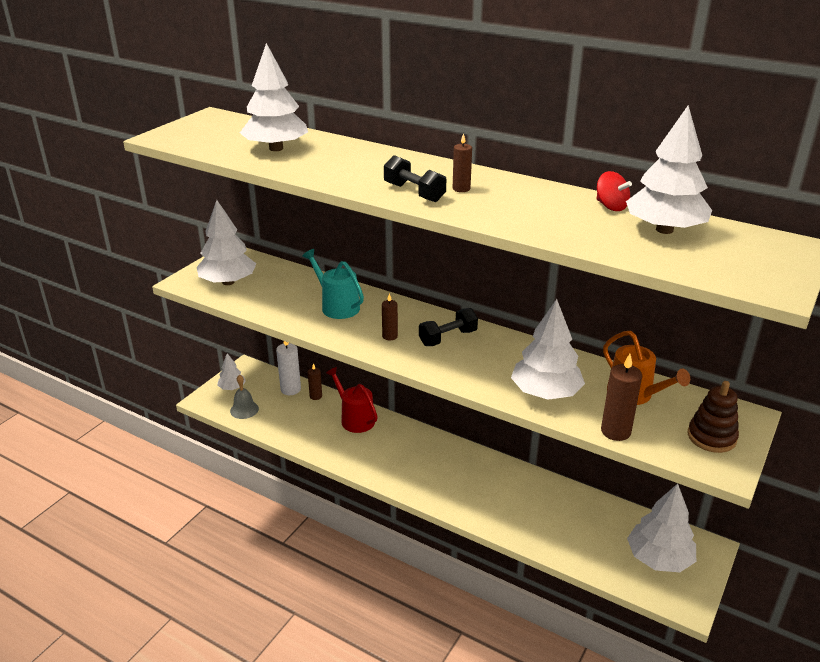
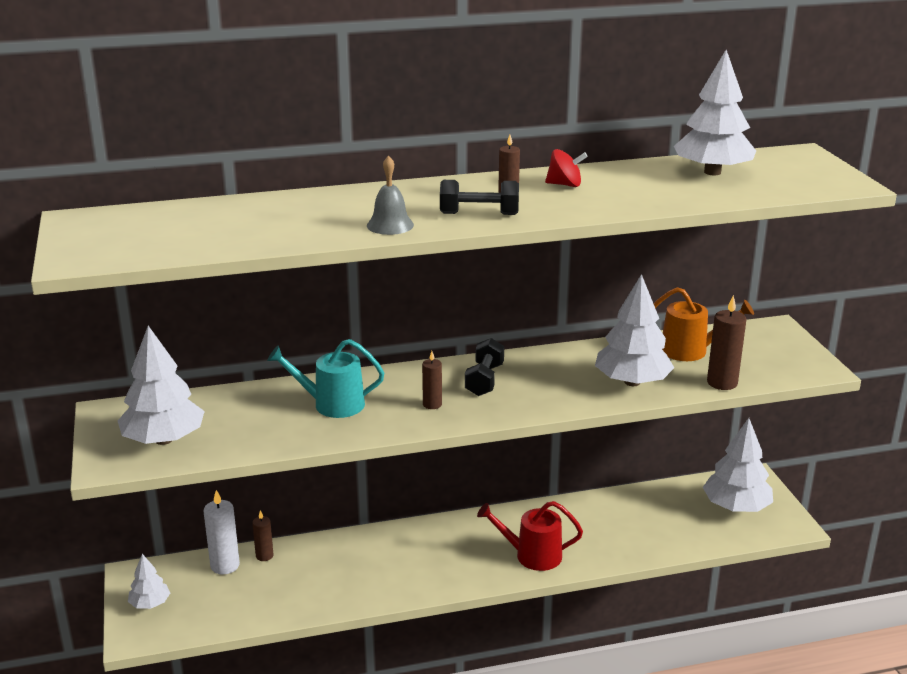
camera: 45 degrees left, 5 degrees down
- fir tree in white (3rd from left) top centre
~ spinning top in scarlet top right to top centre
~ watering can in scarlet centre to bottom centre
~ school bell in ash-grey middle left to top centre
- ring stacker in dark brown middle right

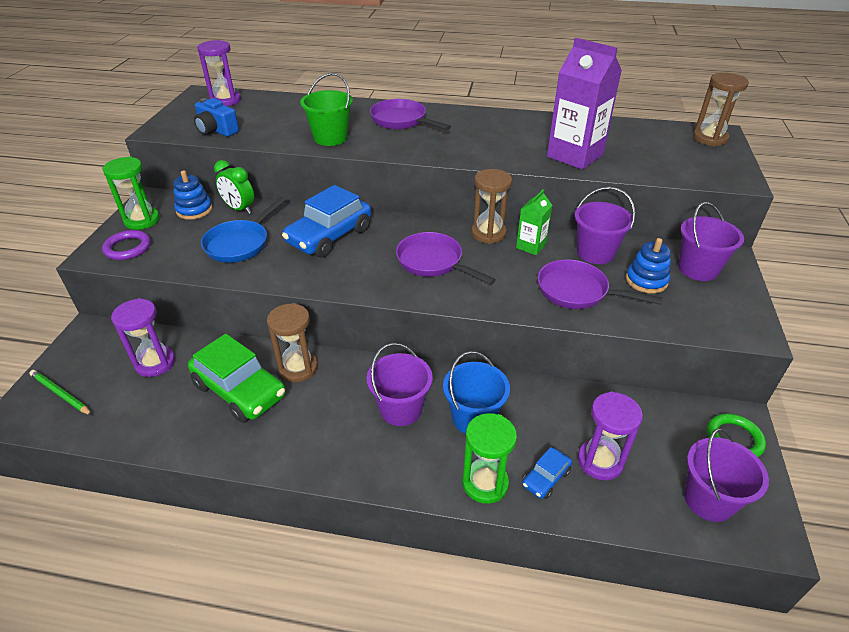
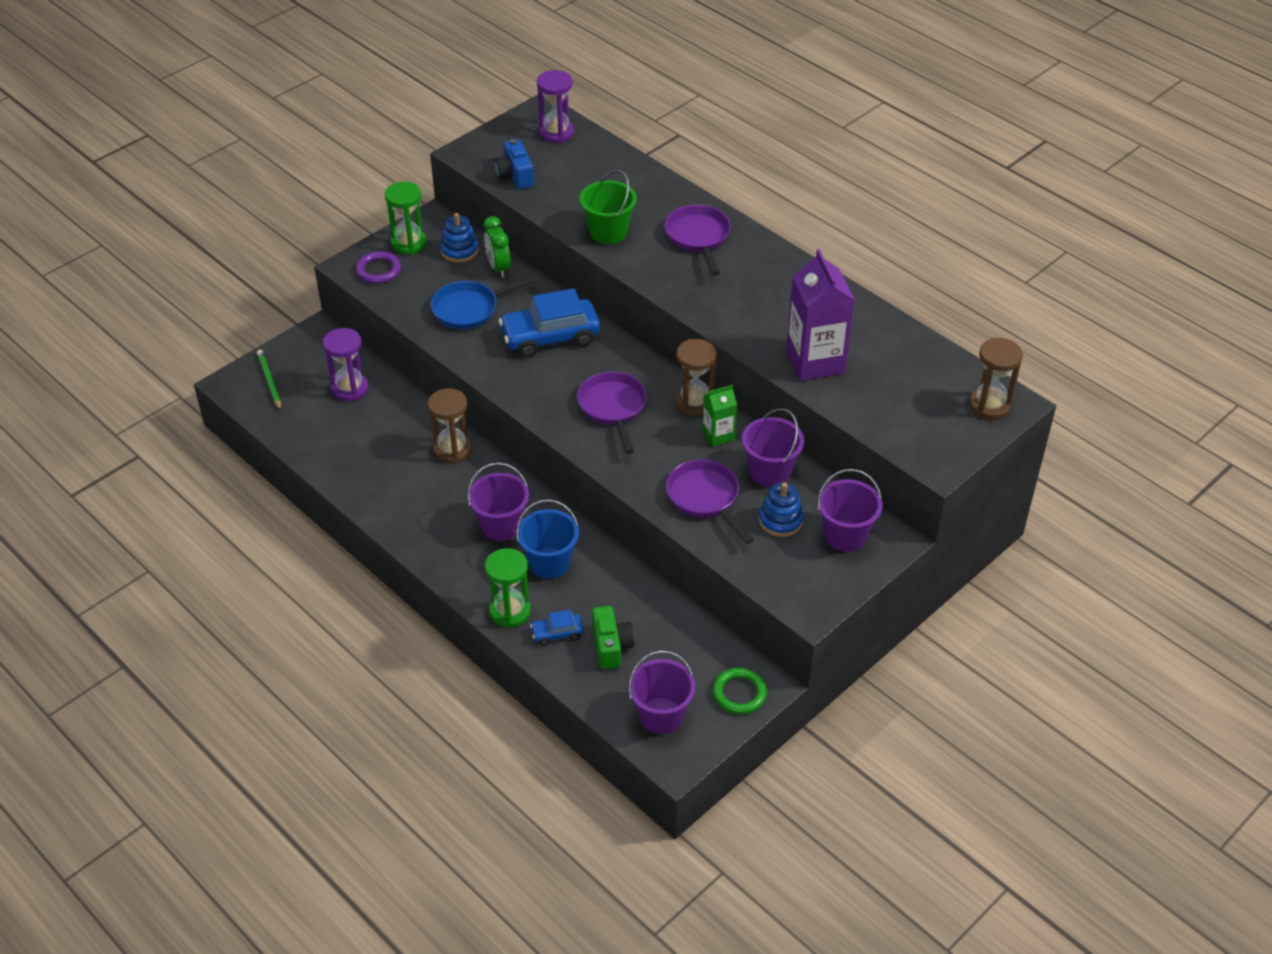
camera: 35 degrees right, 5 degrees up
- car in leaf-green middle left
~ hourglass in violet (3rd from left) bottom right to photo camera in leaf-green bottom centre

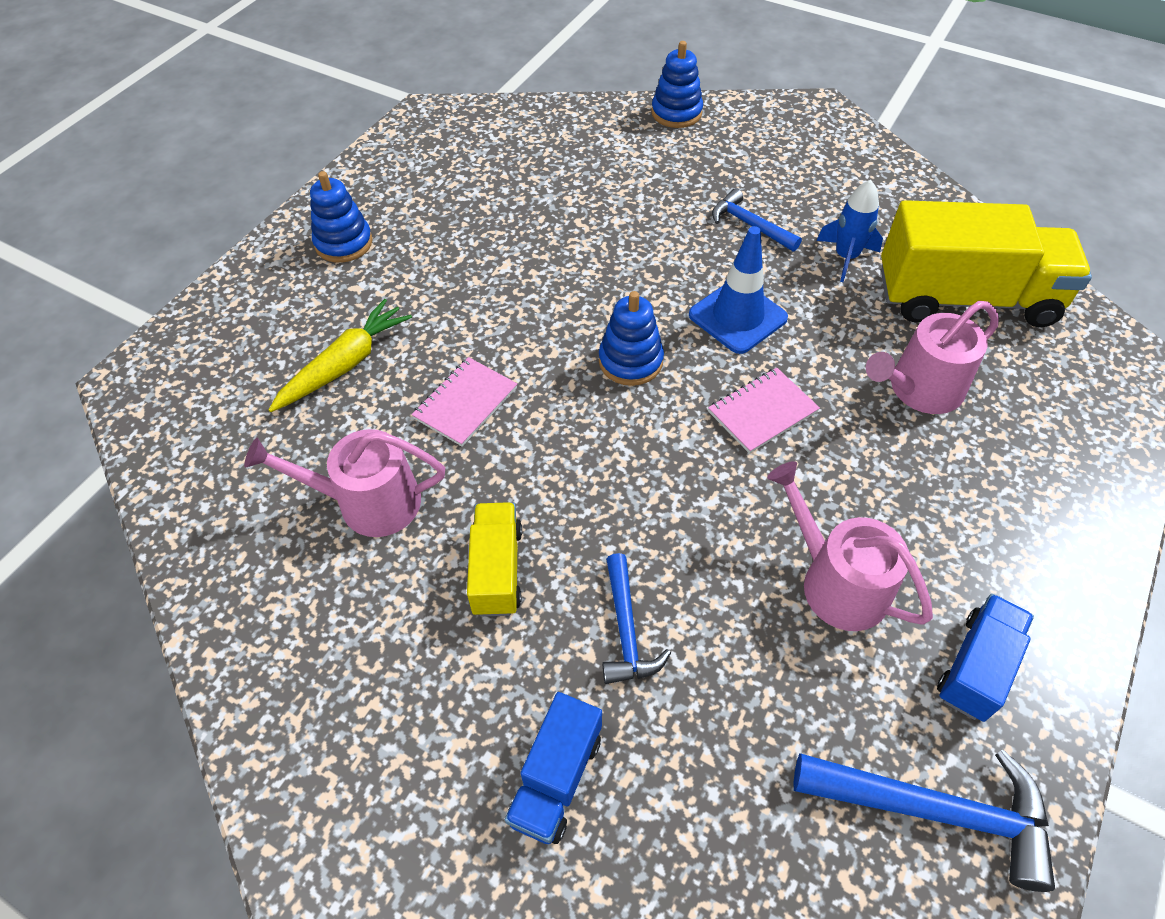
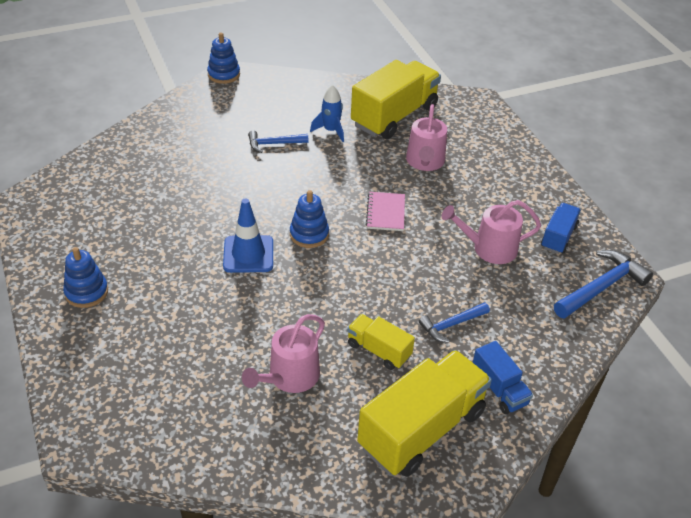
camera: 55 degrees left, 10 degrees down
~ ring stacker in blue (3rd from left in the first image) top centre to ring stacker in blue (2nd from left) top left
~ traffic cone in blue top centre to centre
- root vegetable in yellow middle left
- exercise book in rose-pink (1st from left) centre
~ hammer in blue (1st from left in the first image) bottom centre = centre 120 degrees clockwise
~ lorry in blue (2nd from left) bottom right = middle right 45 degrees clockwise
+ lorry in yellow (3rd from left) bottom centre

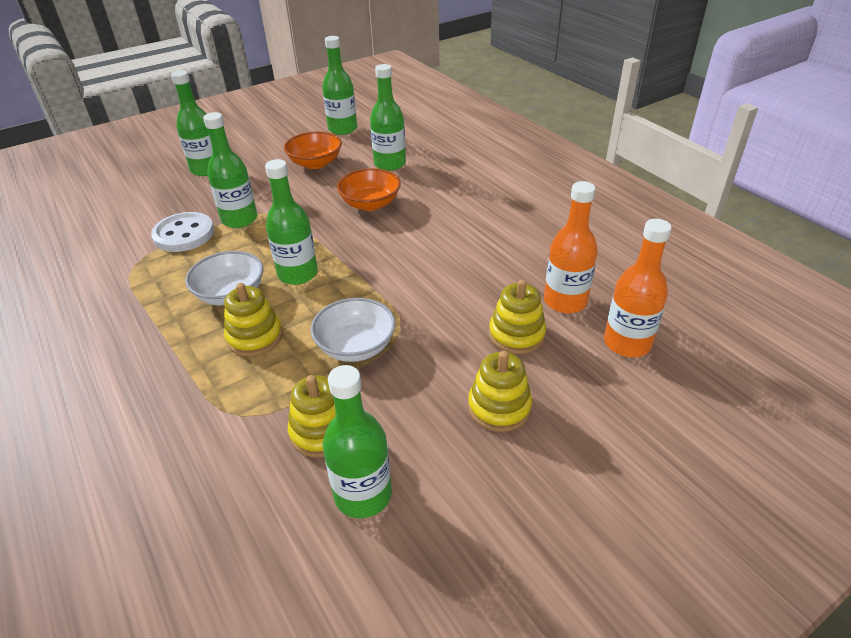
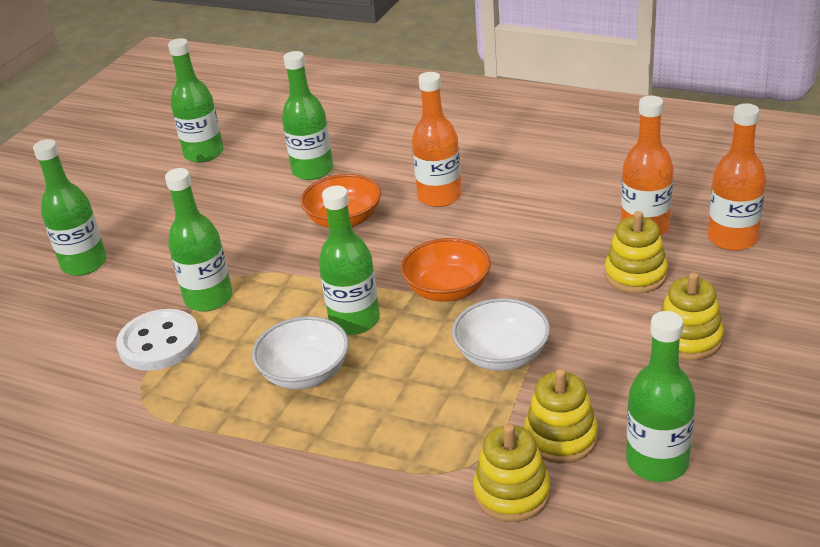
camera: 30 degrees left, 5 degrees down
~ deep dish in orange (1st from left in the first image) top centre to deep dish in orange (2nd from left) centre
~ ring stacker in yellow (1st from left) middle left to bottom centre
+ bottle in orange (1st from left) top centre

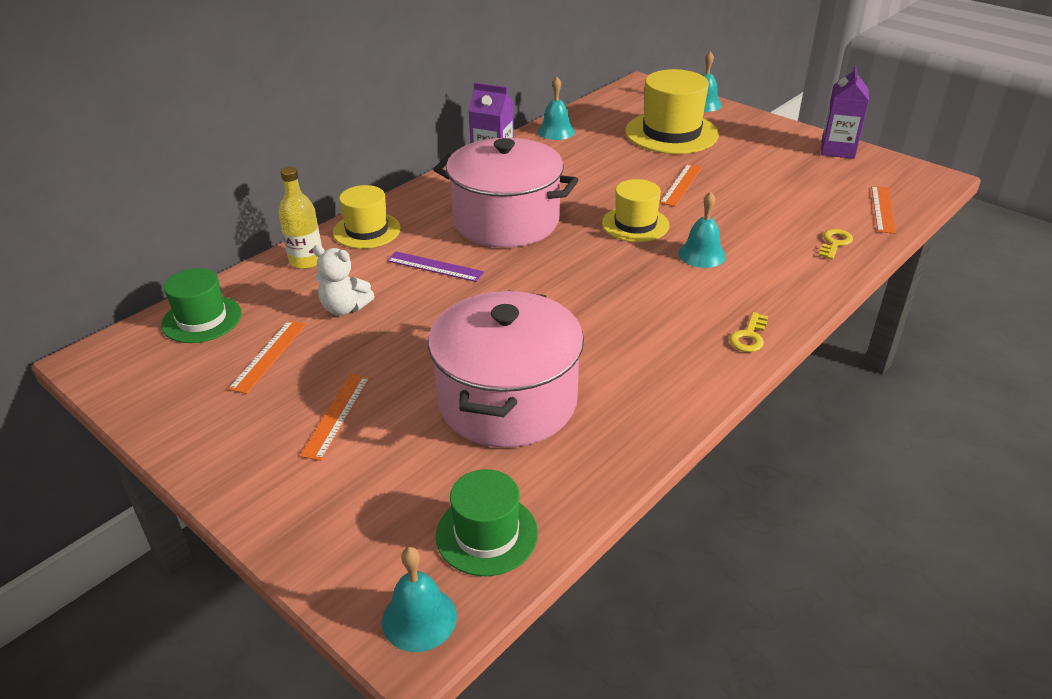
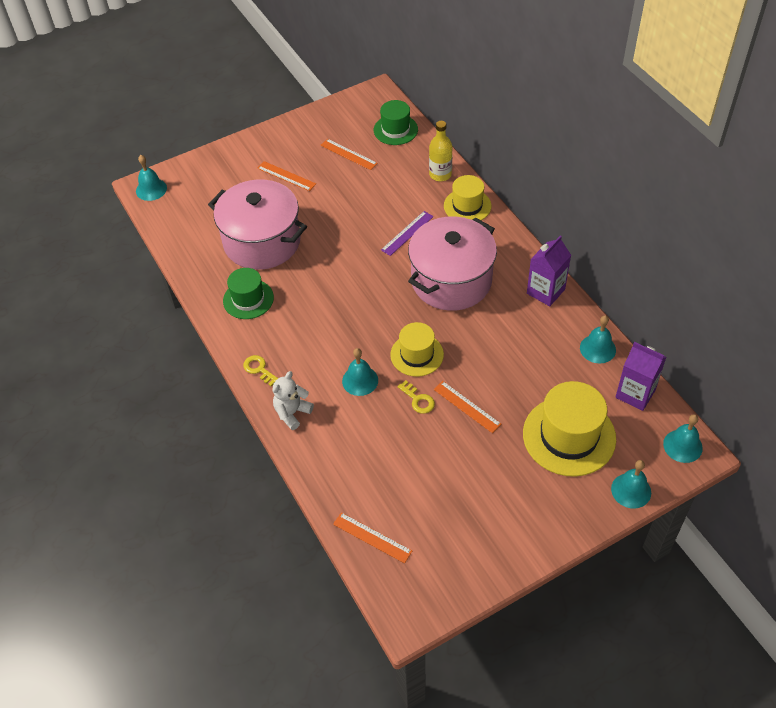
camera: 110 degrees right, 15 degrees up
~ milk carton in violet (2nd from left) top right to middle right
~ door key in yellow (2nd from left) middle right to centre
~ teddy bear in white middle left to centre
~ hat in leaf-green (2nd from left in the first image) bottom centre to hat in leaf-green (1st from left) middle left
+ school bell in turquoise (5th from left) middle right

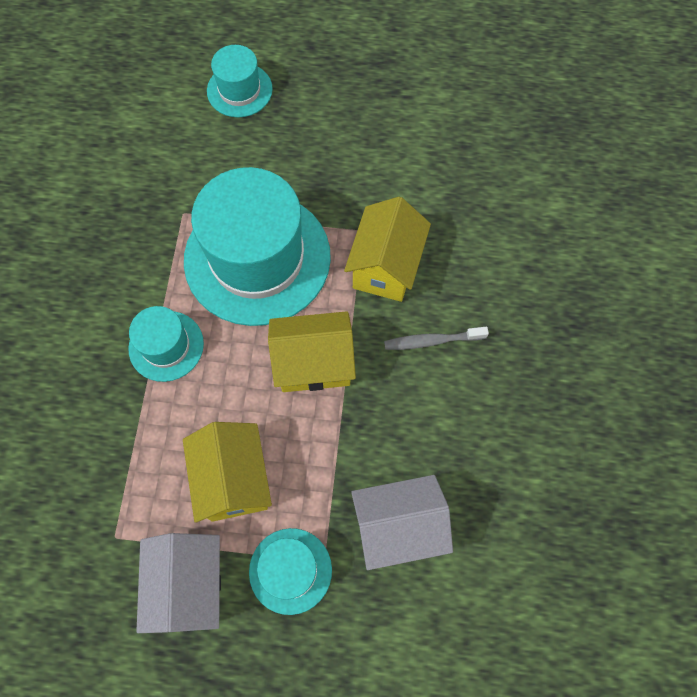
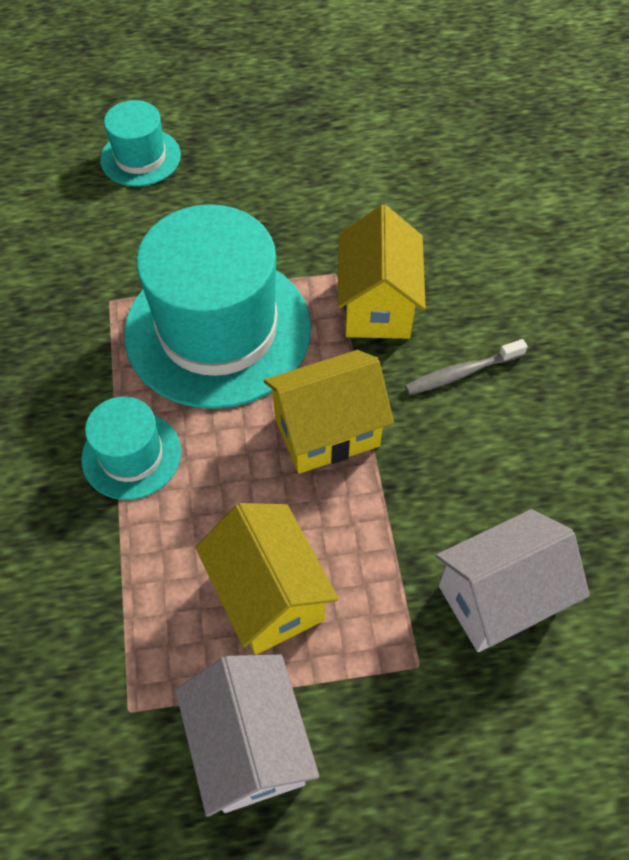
camera: 15 degrees left, 10 degrees down
- hat in turquoise (4th from left) bottom centre

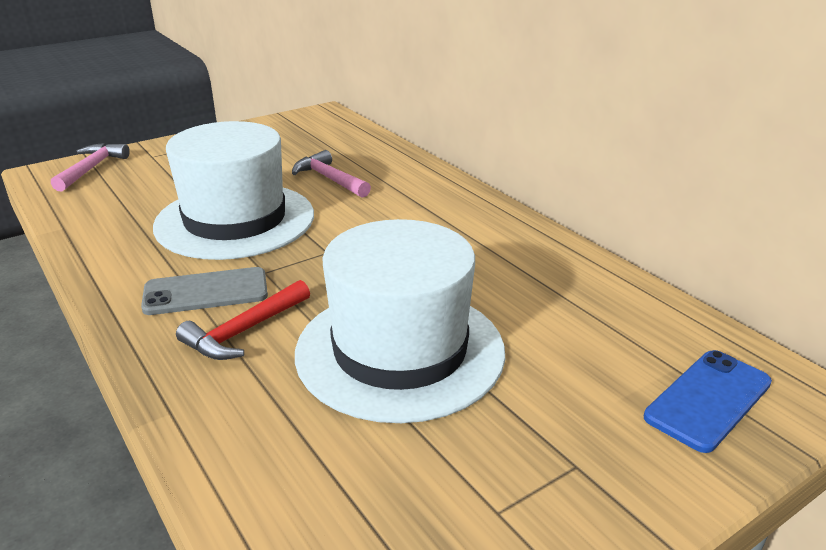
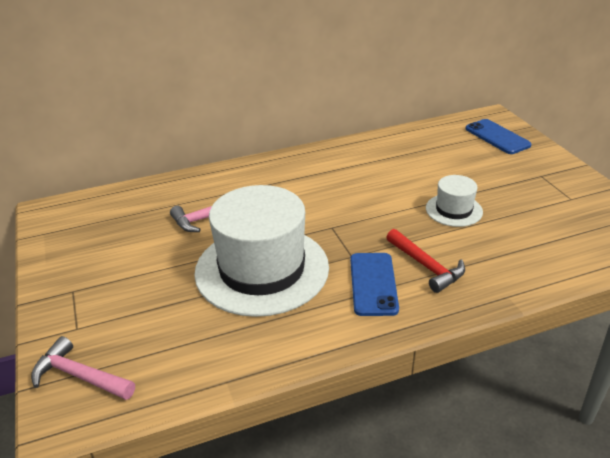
camera: 75 degrees left, 5 degrees up
~ hat in white (2nd from left) centre = middle right x0.47
~ mobile phone in ash-grey middle left to mobile phone in blue (1st from left) centre

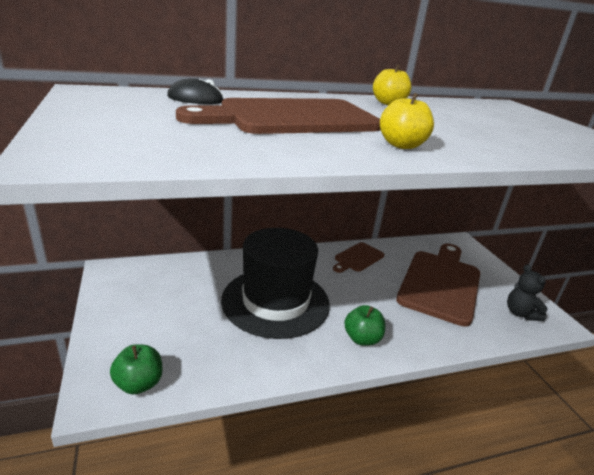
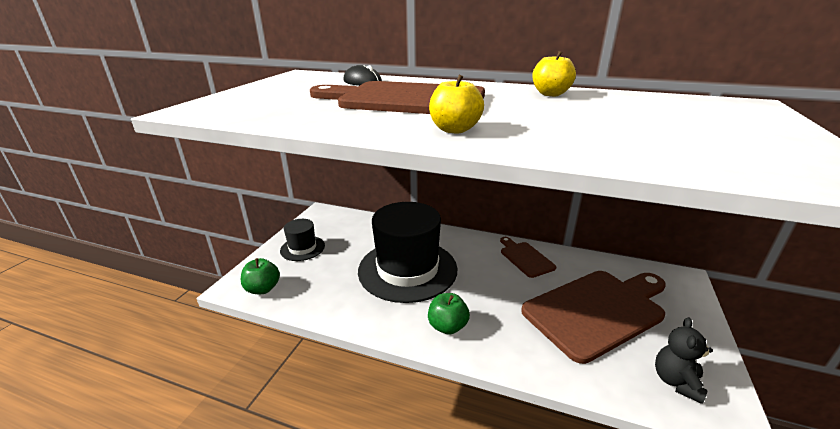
camera: 40 degrees right, 0 degrees up
~ chopping board in dark brown (2nd from left) centre = centre 75 degrees clockwise
+ hat in jet-black (1st from left) centre

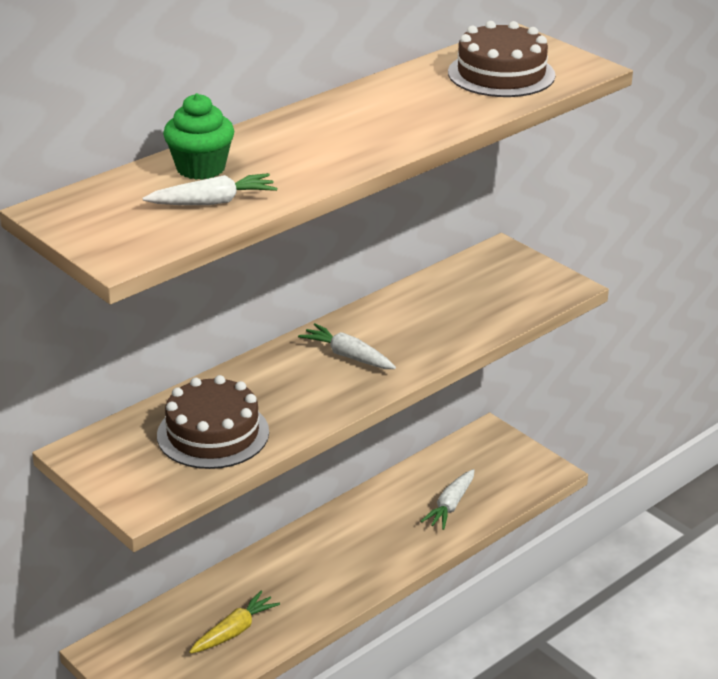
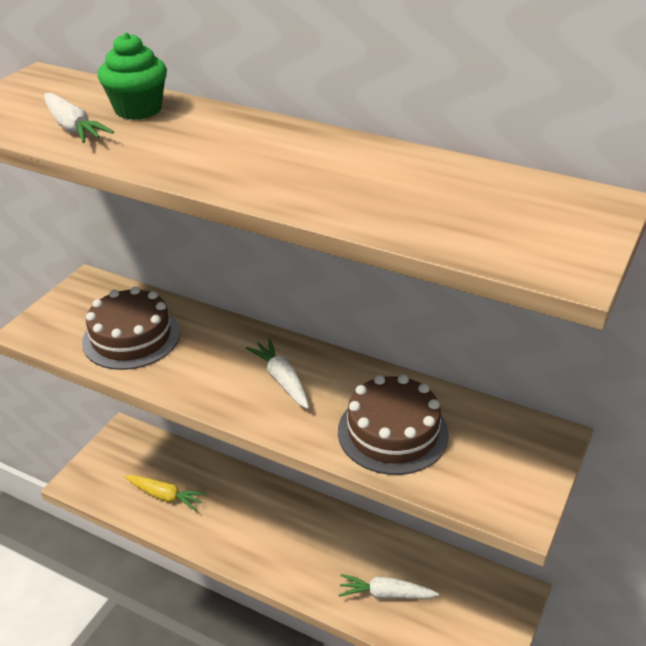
camera: 70 degrees right, 5 degrees up
~ gateau in dark brown (2nd from left) top right to centre
~ root vegetable in white (2nd from left) centre = centre 45 degrees counterclockwise

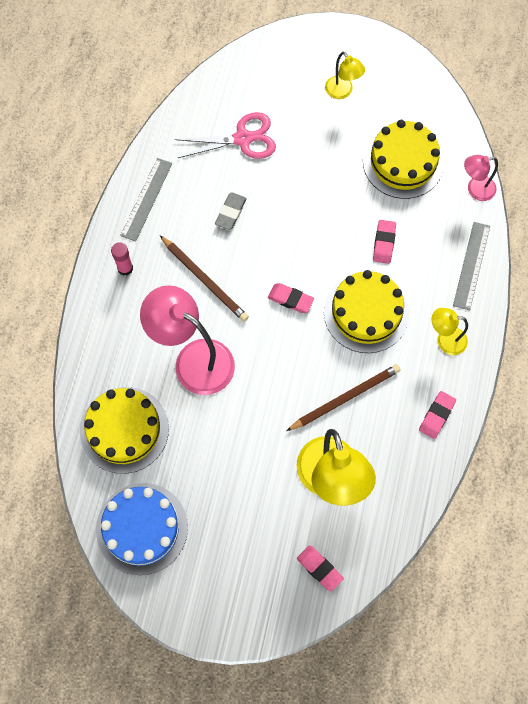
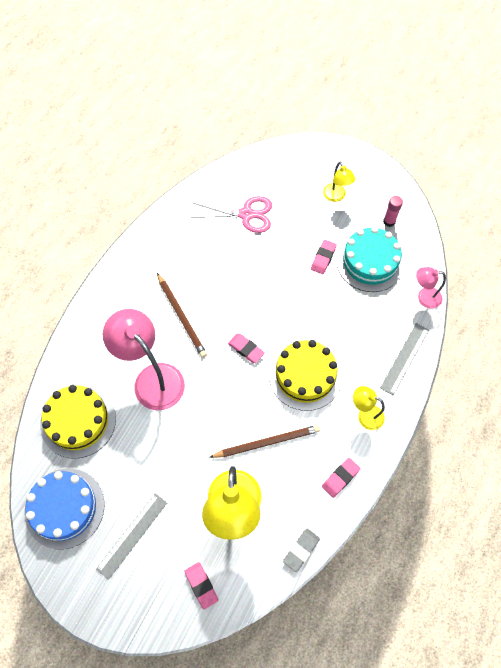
camera: 15 degrees right, 5 degrees down
~ gateau in yellow (3rd from left) top right to gateau in turquoise middle right
~ measuring stick in ash-grey (1st from left) top left to bottom left
~ pencil eraser in ash-grey top centre to bottom centre
~ pencil eraser in rose-pink (3rd from left) middle right to centre
~ glue in rose-pink middle left to top right

